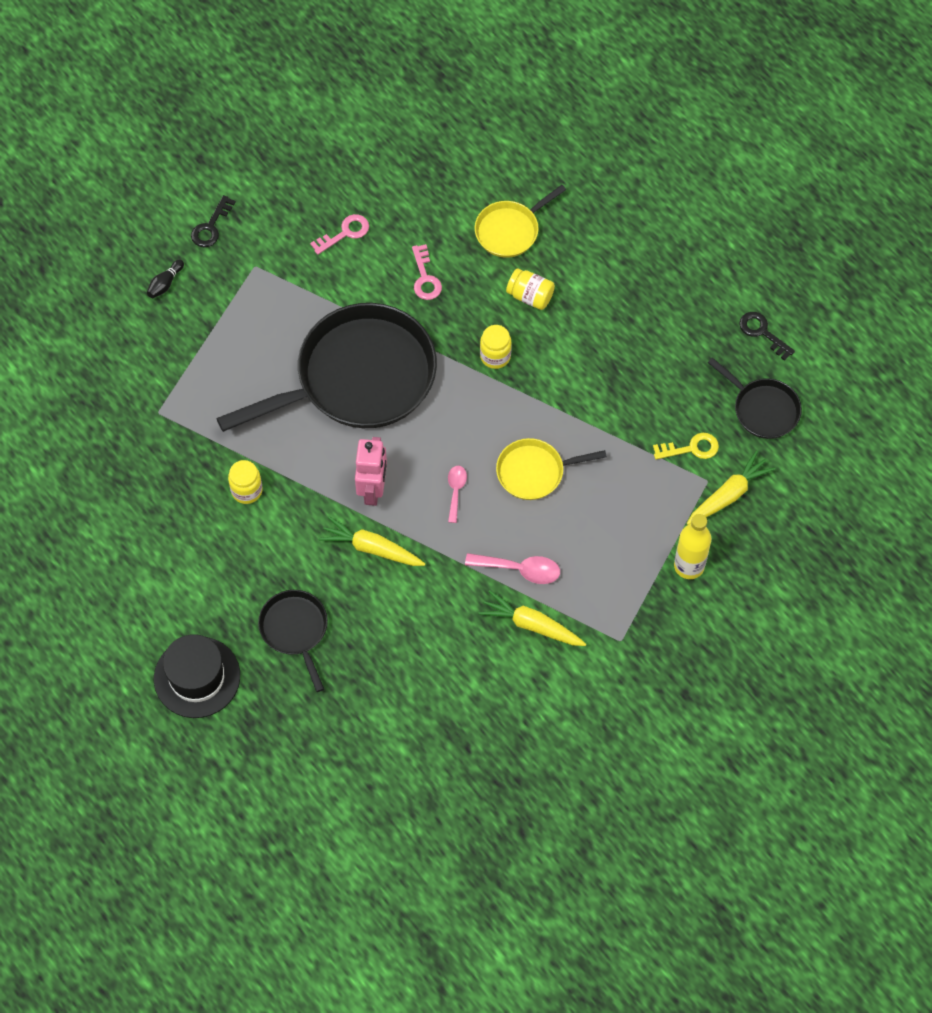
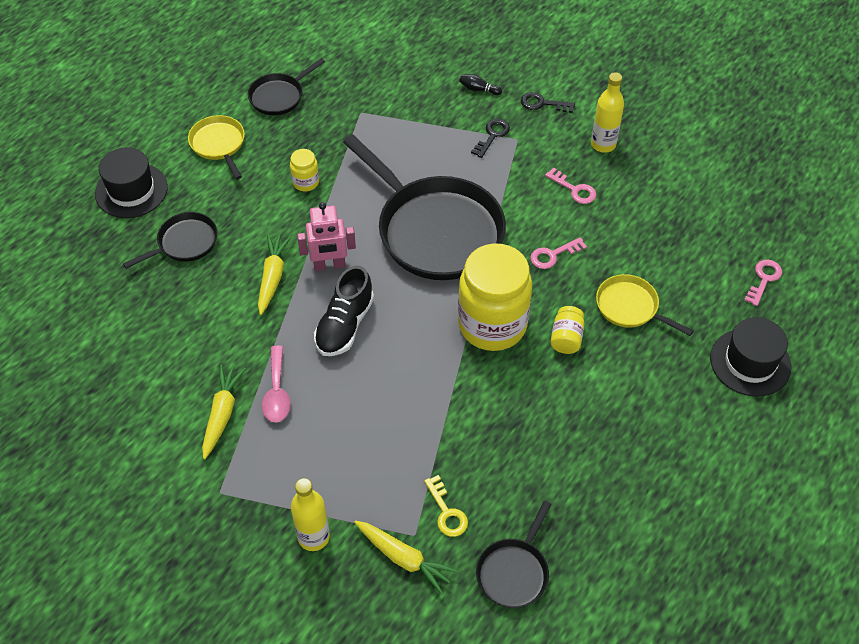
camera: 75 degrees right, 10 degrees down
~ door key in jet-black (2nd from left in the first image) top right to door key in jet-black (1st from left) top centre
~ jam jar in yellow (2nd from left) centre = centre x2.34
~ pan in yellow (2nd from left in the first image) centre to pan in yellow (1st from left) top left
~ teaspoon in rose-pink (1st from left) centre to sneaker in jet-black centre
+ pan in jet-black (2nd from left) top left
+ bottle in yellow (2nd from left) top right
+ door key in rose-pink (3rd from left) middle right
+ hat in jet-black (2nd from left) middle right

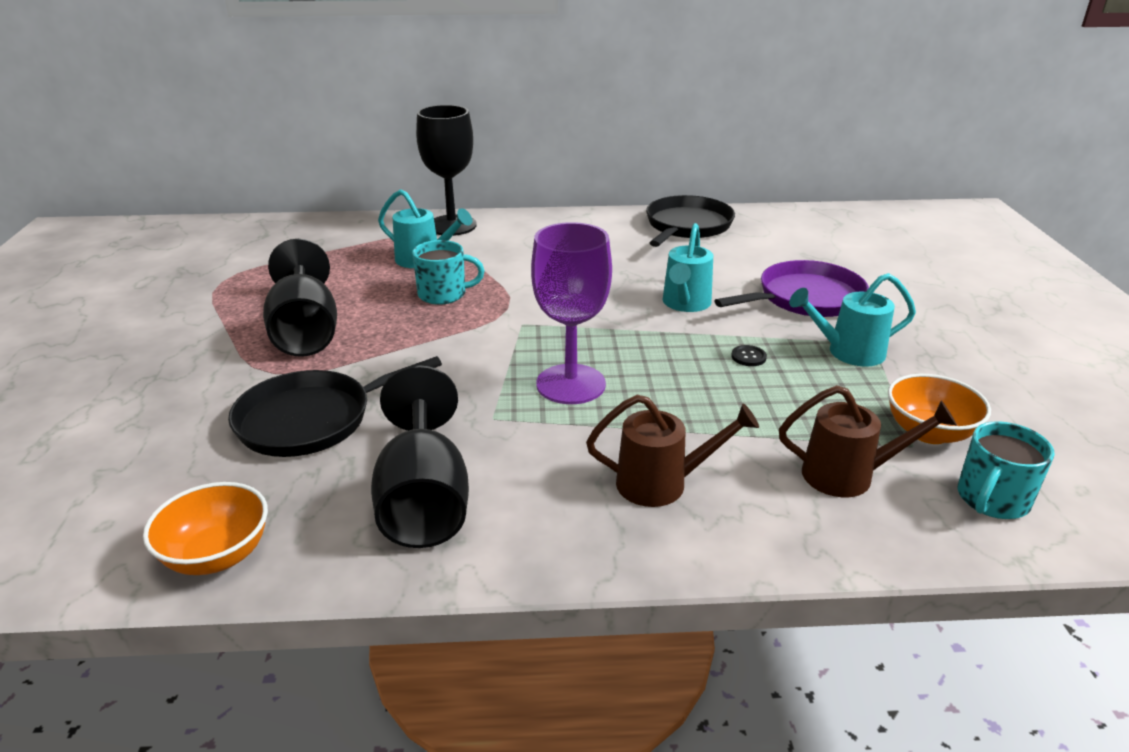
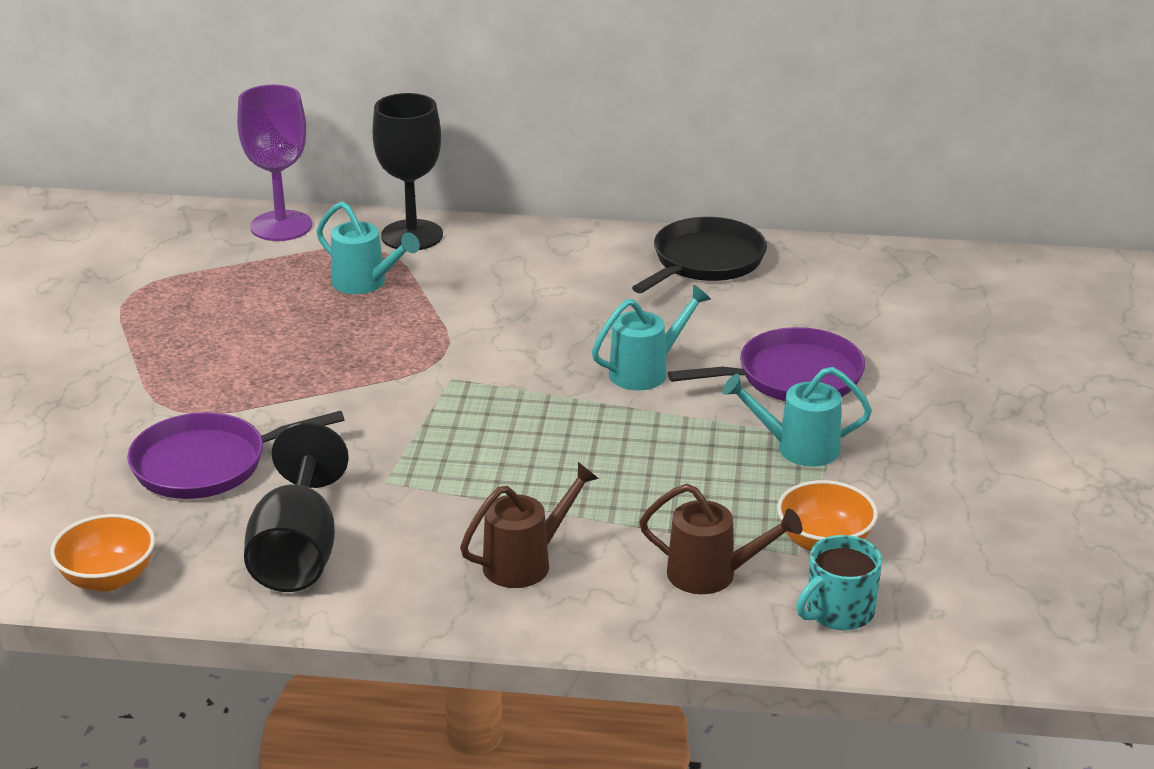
camera: 10 degrees right, 0 degrees up
~ goblet in violet centre to top left
~ watering can in turquoise (2nd from left) centre = centre 150 degrees counterclockwise
- goblet in jet-black (1st from left) middle left
- mug in turquoise (1st from left) centre
- sewing button in jet-black centre
~ pan in jet-black (1st from left) middle left to pan in violet (1st from left) middle left
~ watering can in dark brown (1st from left) centre = bottom centre 45 degrees counterclockwise

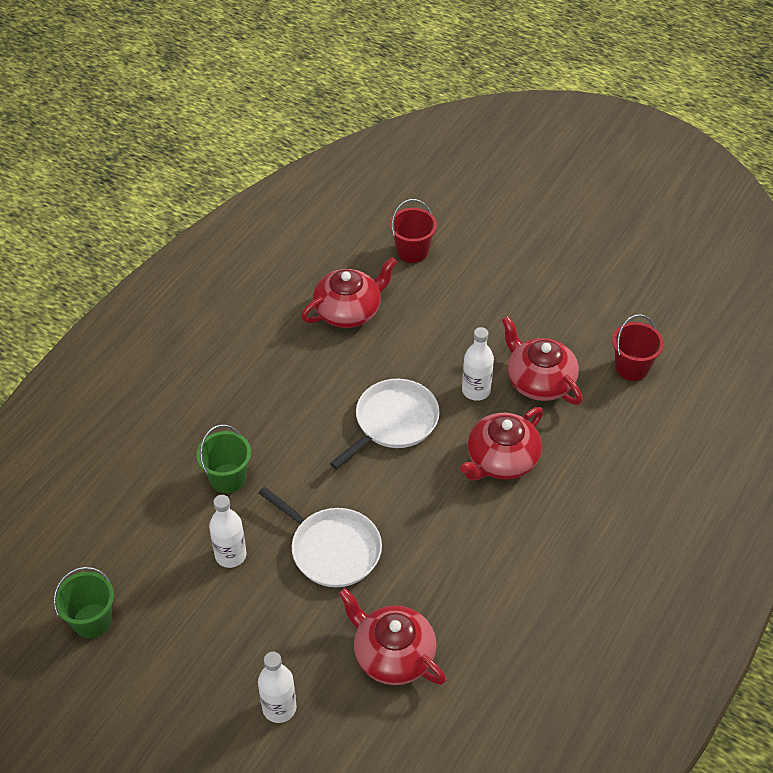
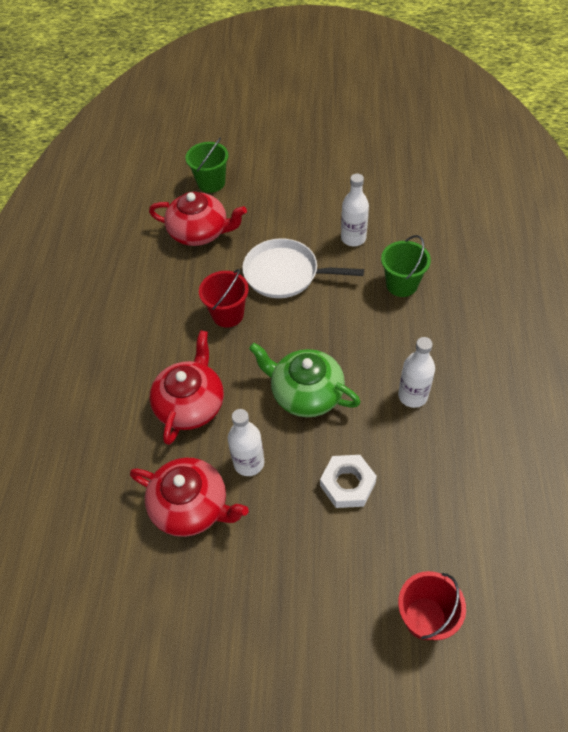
camera: 155 degrees right, 5 degrees up
- tea pot in scarlet (1st from left) centre
~ pail in scarlet (2nd from left in the first image) middle right to pail in scarlet (1st from left) centre
~ pan in white (2nd from left) centre to tea pot in leaf-green centre
~ pail in leaf-green (1st from left) bottom left to top centre
~ bottle in white (2nd from left in the first image) bottom centre to bottle in white (3rd from left) middle right
+ hex nut in white centre

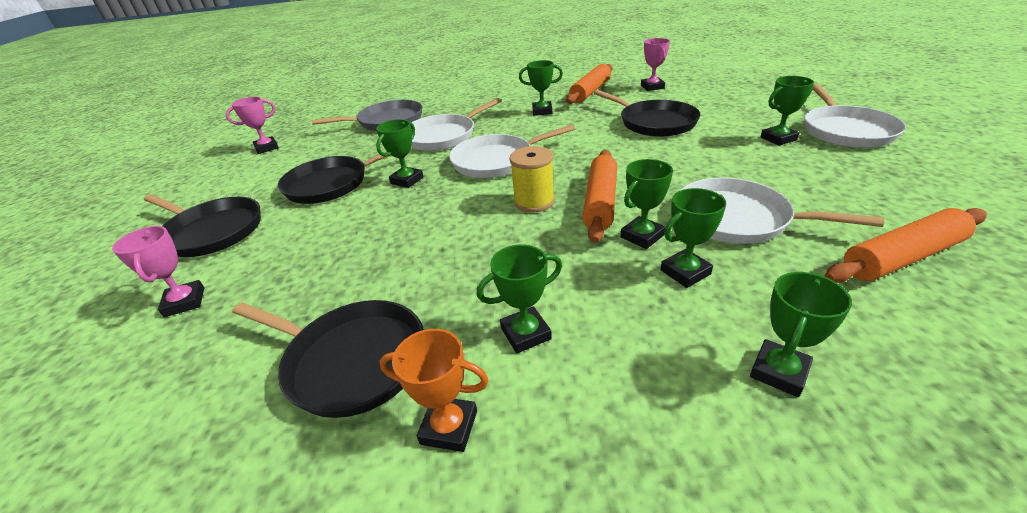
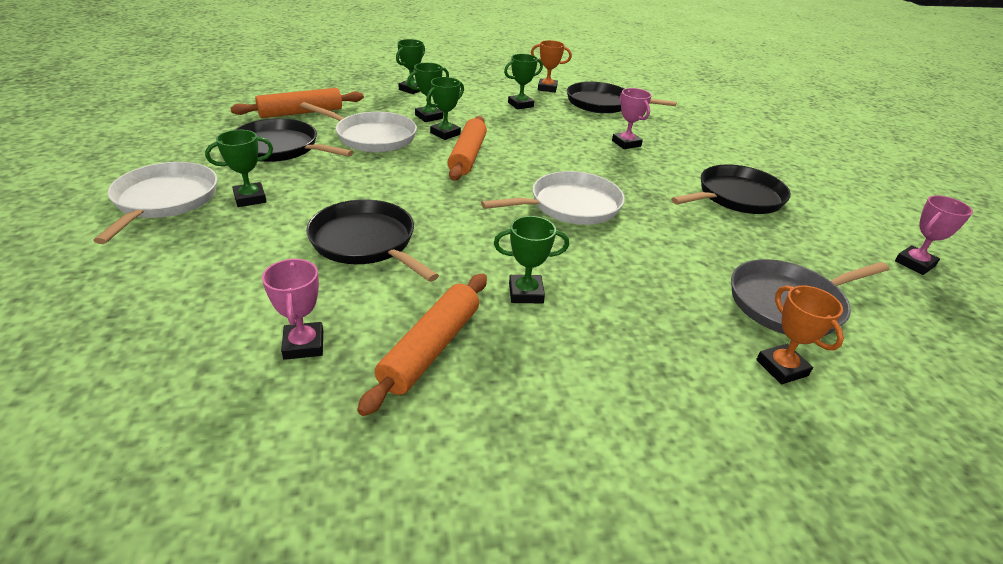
camera: 170 degrees right, 0 degrees up
- pan in white (1st from left) top centre
- prize cup in leaf-green (1st from left) top centre
- reel of thread in yellow centre
~ pan in jet-black (1st from left) middle left to top left
~ prize cup in rose-pink (1st from left in the first image) middle left to prize cup in rose-pink (2nd from left) top centre
+ prize cup in orange (2nd from left) middle right

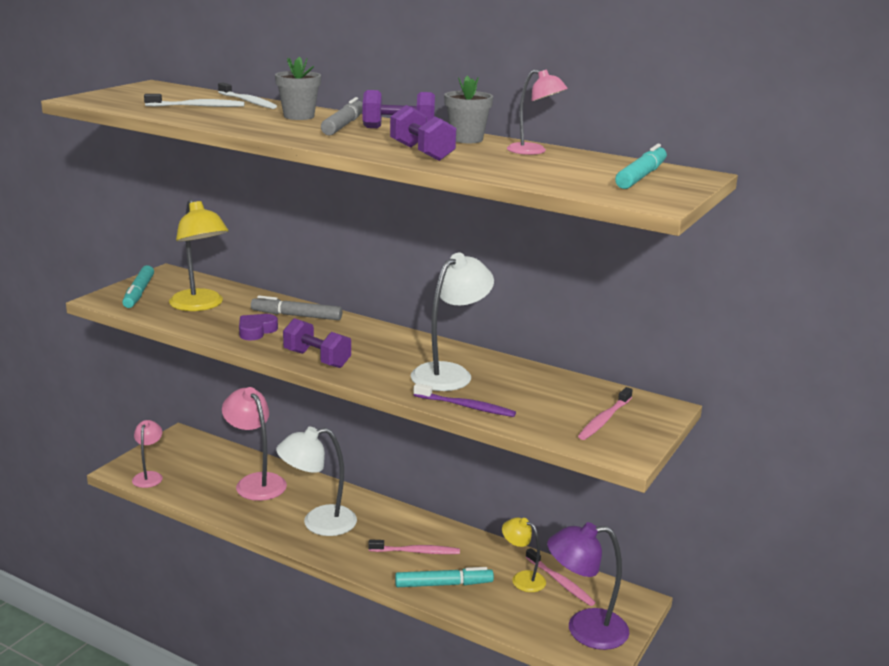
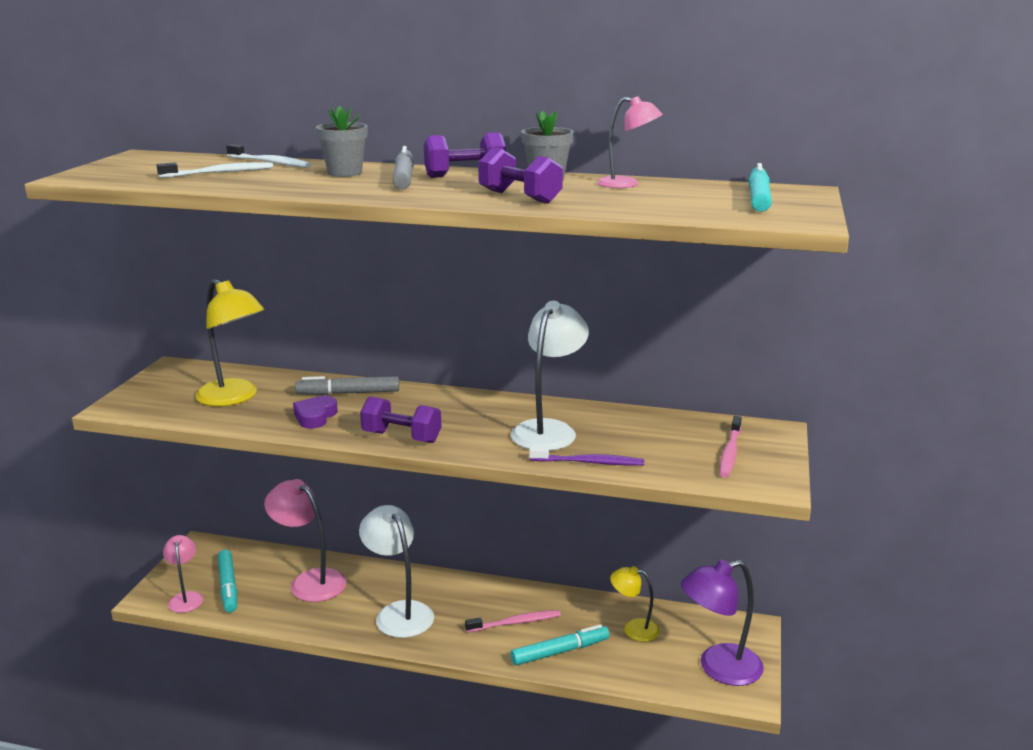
camera: 15 degrees left, 0 degrees up
~ marker pen in turquoise (1st from left) middle left to bottom left
~ lamp in white (1st from left) bottom centre = bottom centre 90 degrees clockwise
- dental brush in rose-pink (2nd from left) bottom centre

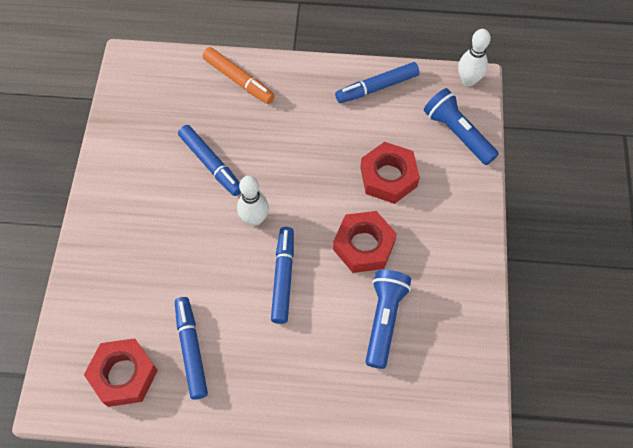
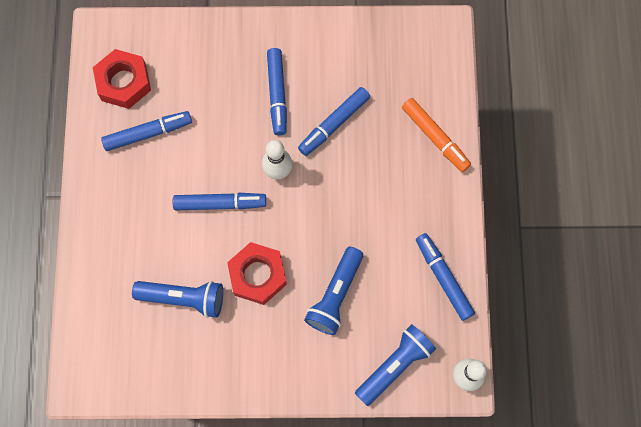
camera: 85 degrees right, 10 degrees up
~ marker pen in orange top centre = top right 75 degrees counterclockwise
~ hex nut in scarlet (3rd from left) centre to flashlight in blue (2nd from left) bottom centre
+ marker pen in blue (3rd from left) top centre

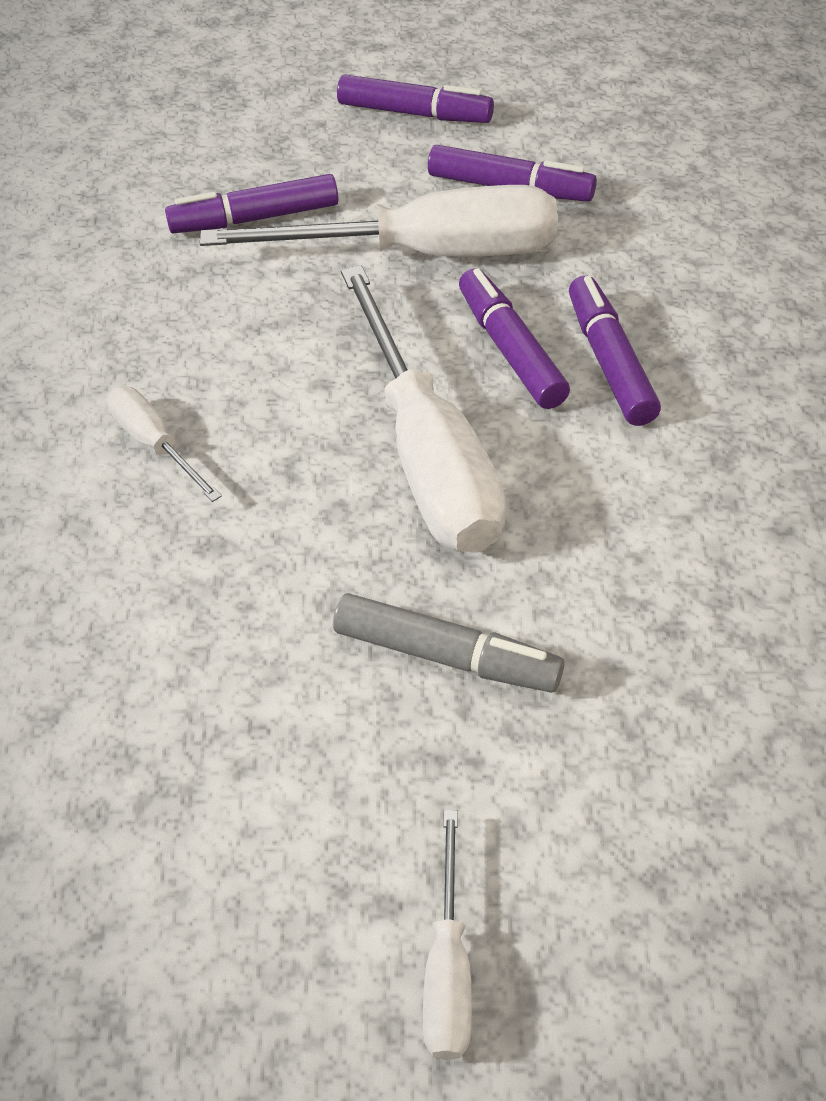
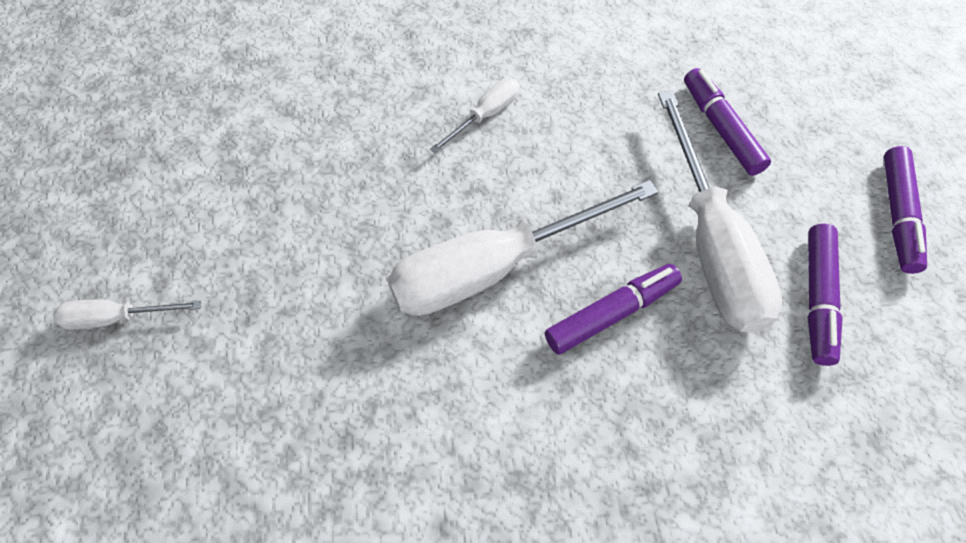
camera: 80 degrees right, 10 degrees up
- marker pen in violet (5th from left) top right
- marker pen in ash-grey centre

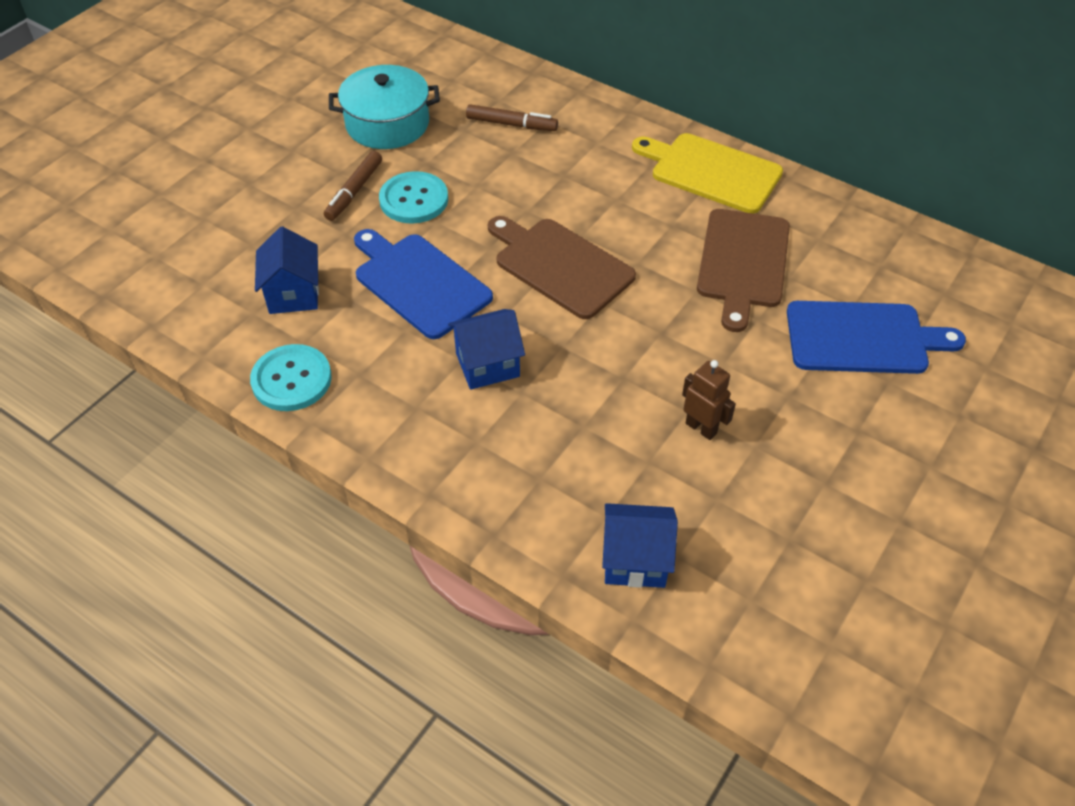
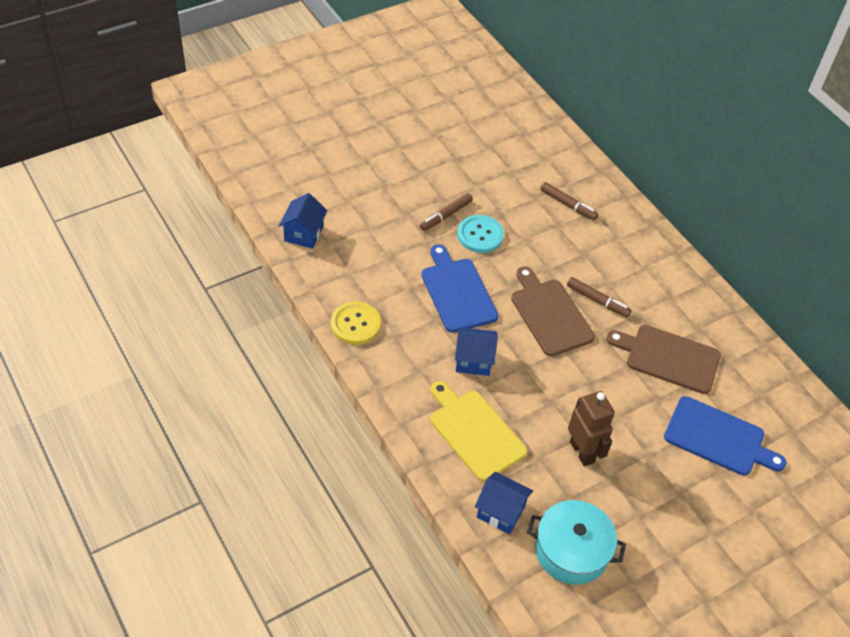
camera: 20 degrees right, 0 degrees up
~ cooking pot in turquoise top centre to bottom right
~ chopping board in yellow top centre to bottom centre
~ chopping board in dark brown (2nd from left) middle right = middle right 75 degrees clockwise
~ house in blue (1st from left) middle left to centre
~ sewing button in turquoise (1st from left) middle left to sewing button in yellow centre
~ toy robot in dark brown centre = bottom right x1.54
+ marker pen in dark brown (3rd from left) middle right

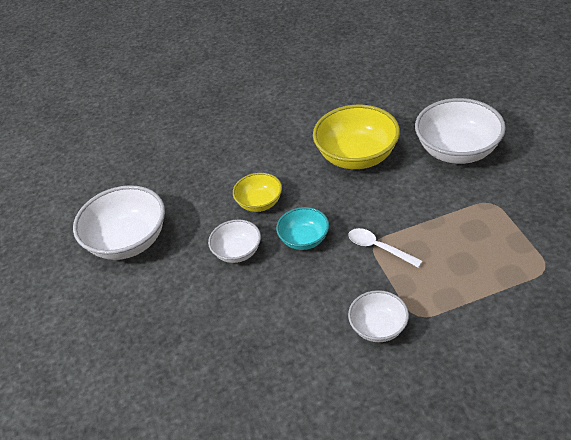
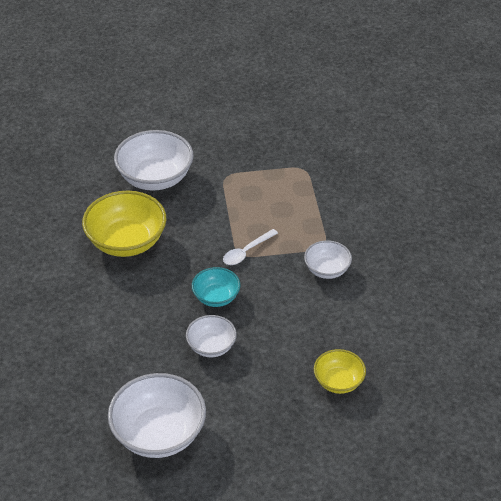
camera: 85 degrees left, 0 degrees up
~ deep dish in yellow (1st from left in the first image) centre to deep dish in yellow (2nd from left) bottom right

